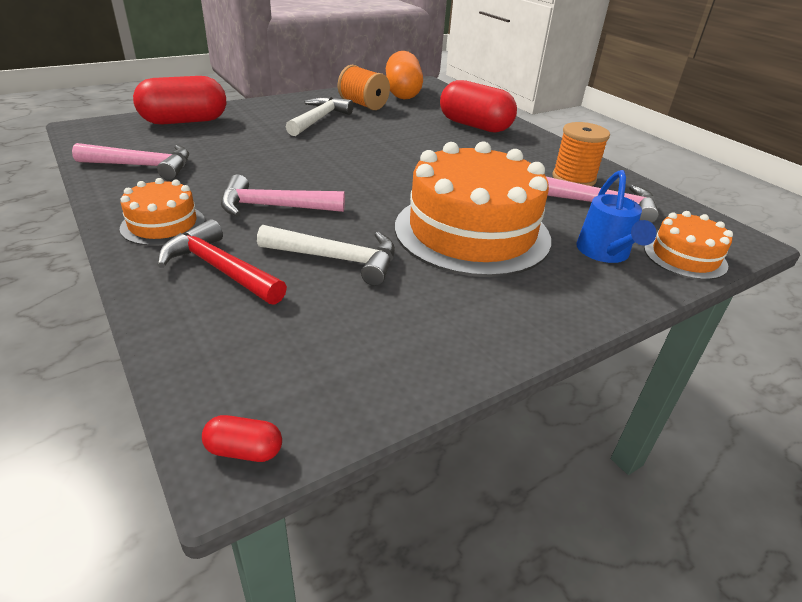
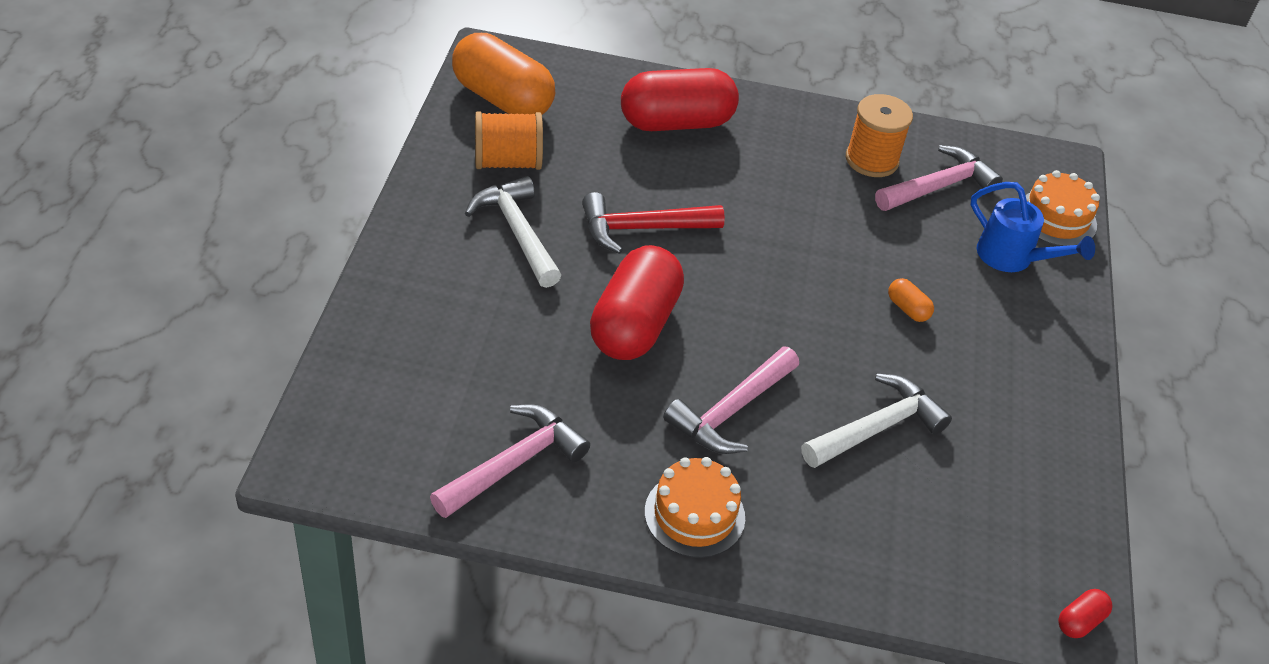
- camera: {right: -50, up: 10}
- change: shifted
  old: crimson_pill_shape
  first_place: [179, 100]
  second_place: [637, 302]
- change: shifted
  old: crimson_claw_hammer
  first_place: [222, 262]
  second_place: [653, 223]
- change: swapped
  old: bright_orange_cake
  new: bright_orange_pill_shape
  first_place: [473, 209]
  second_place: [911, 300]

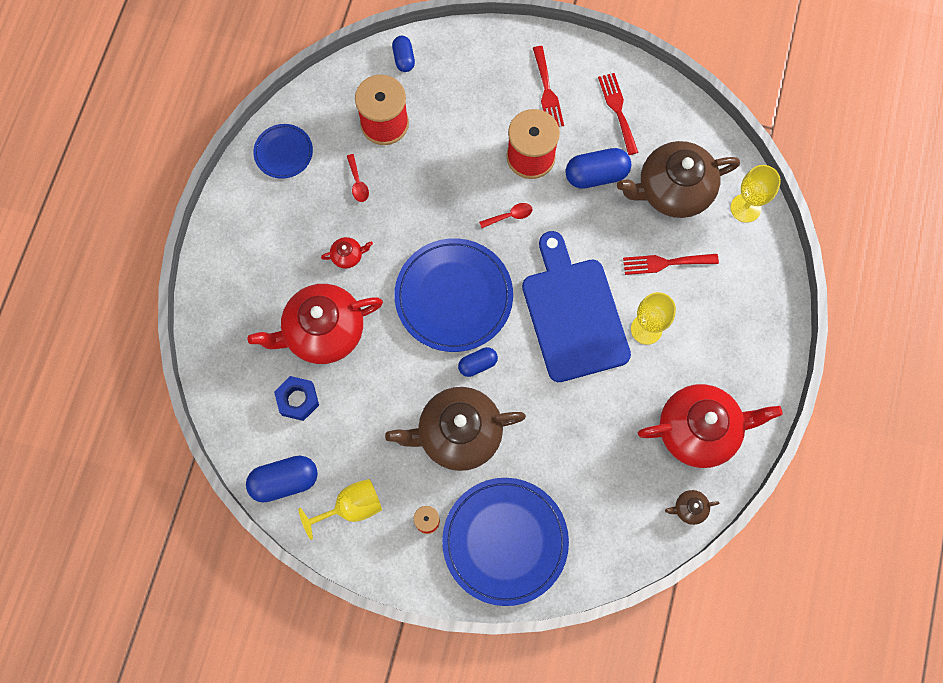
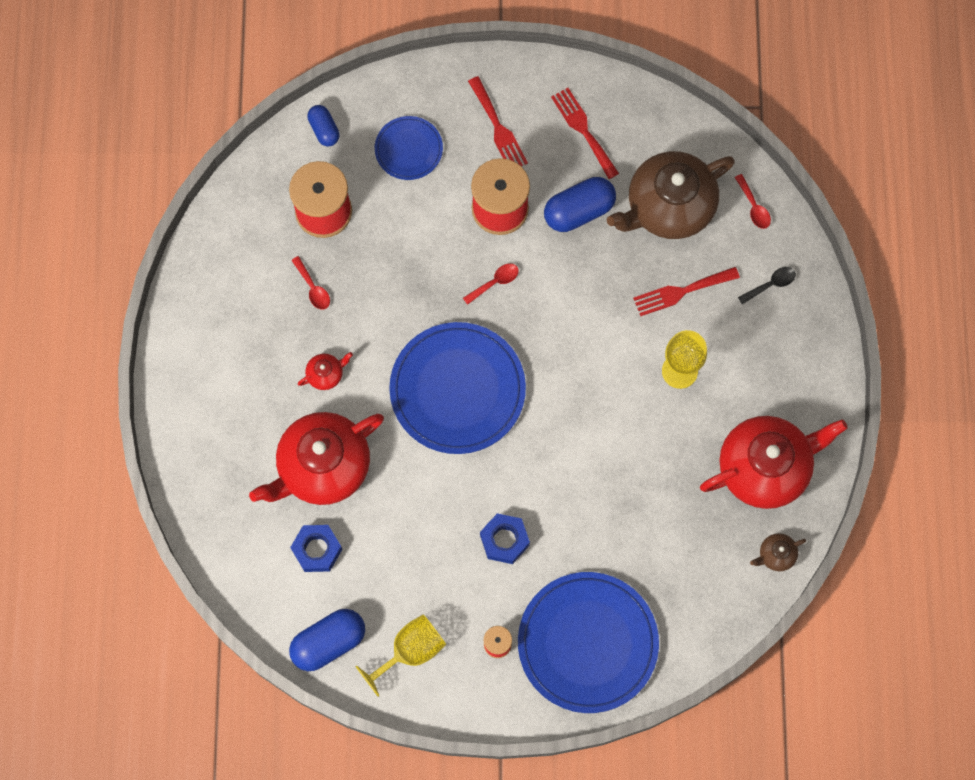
- camera: {right: -15, up: 0}
- change: shifted
  old: blue_flat_dish
  first_place: [283, 151]
  second_place: [409, 148]
- change: swapped
  old: brown_china_teapot
  new: blue_hexagon_nut
  first_place: [455, 429]
  second_place: [505, 538]
- change: gone
  old: blue_pill_shape
  first_place: [478, 362]
- change: gone
  old: blue_cutting_board
  first_place: [576, 306]
- change: swapped
  old: bright_yellow_goblet
  new: crimson_teaspoon
  first_place: [755, 194]
  second_place: [753, 201]
- change: new
  new: ebony_teaspoon
  second_place: [767, 285]

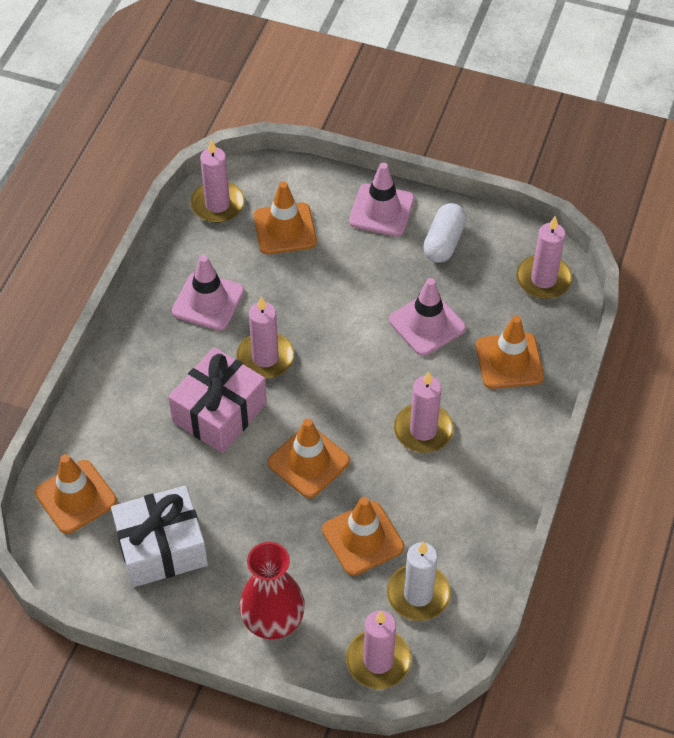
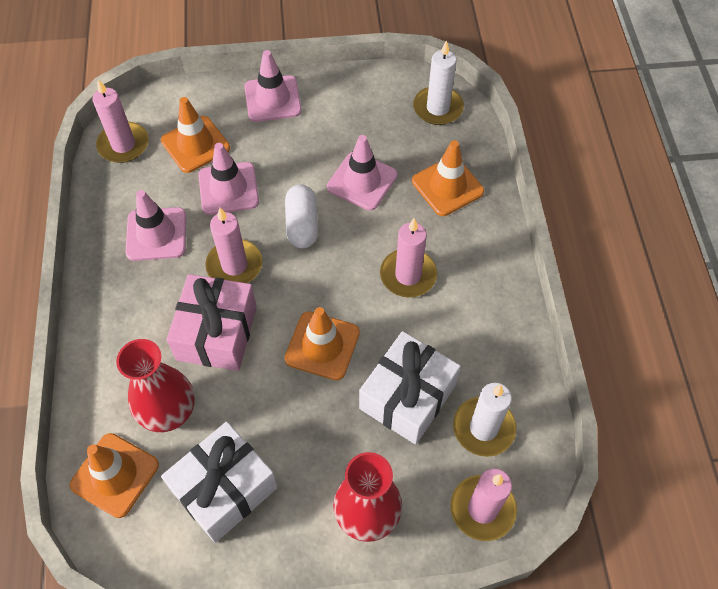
- camera: {right: -25, up: 5}
- change: swapped
  old: bright_orange_safety_cone
  new: white_wrapped_gift
  first_place: [363, 536]
  second_place: [410, 388]
- change: shifted
  old: white_pill_shape
  first_place: [445, 233]
  second_place: [301, 216]
- change: repainted
  old: rosy_wax_candle
  new: white_wax_candle
  first_place: [544, 257]
  second_place: [438, 82]
- change: new
  new: crimson_flower_vase
  second_place: [155, 385]
- change: new
  new: rosy_safety_cone
  second_place: [228, 179]

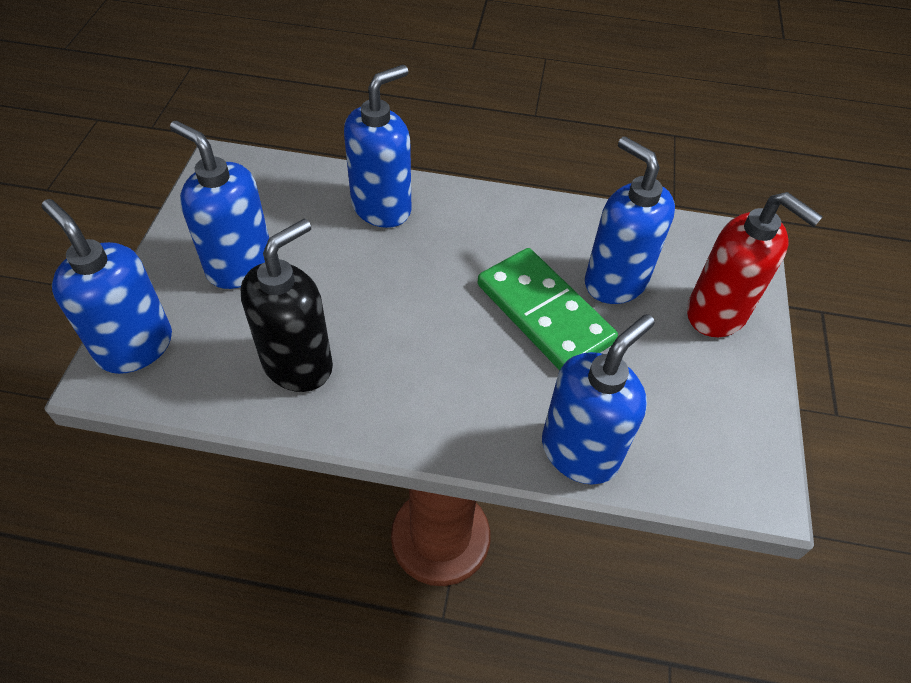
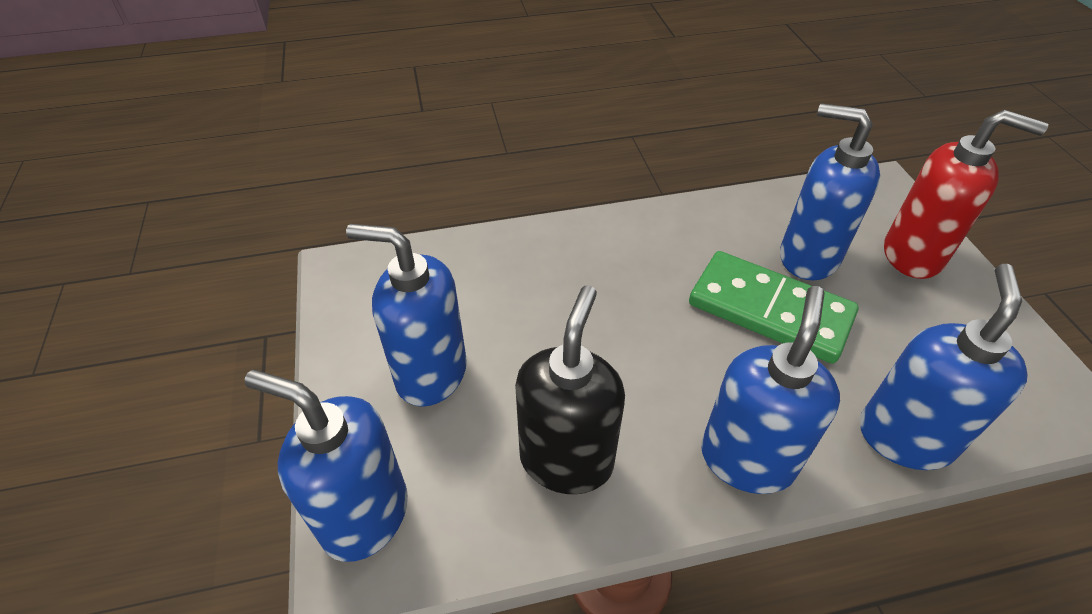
- camera: {right: -20, up: -5}
- change: shifted
  old: blue_soap_dispenser
  first_place: [377, 146]
  second_place: [770, 390]

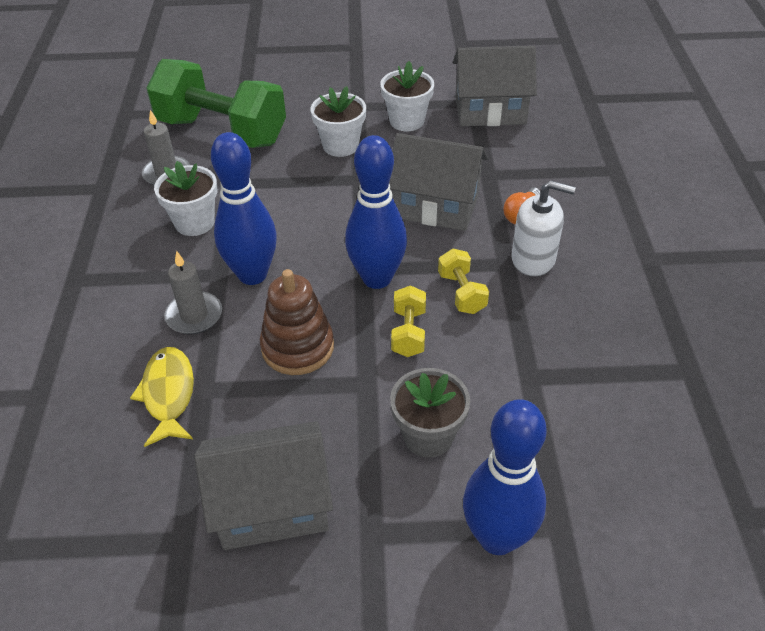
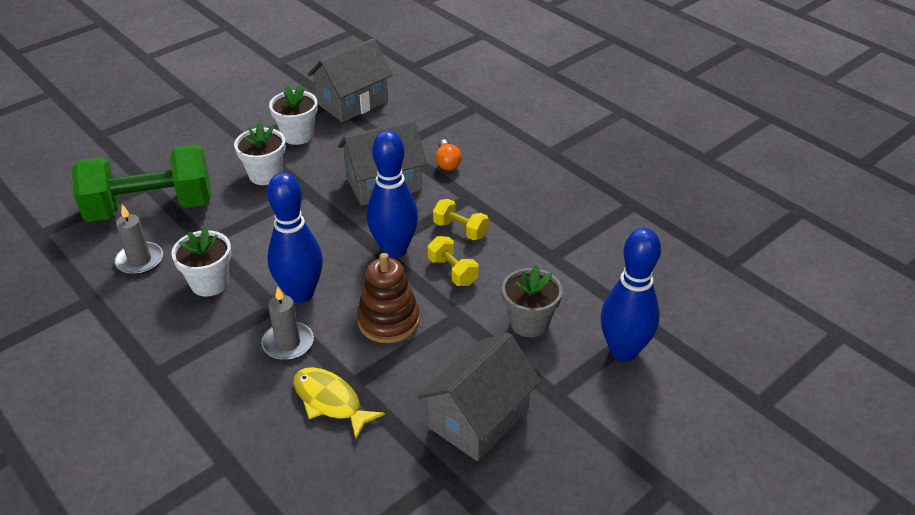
- camera: {right: -40, up: -5}
- change: gone
  old: white_soap_dispenser
  first_place: [543, 228]

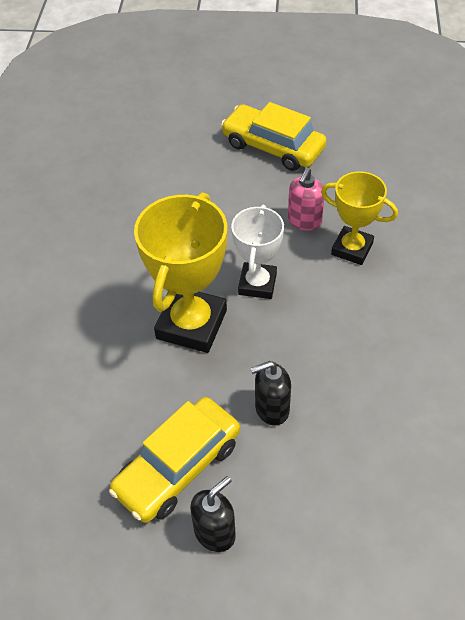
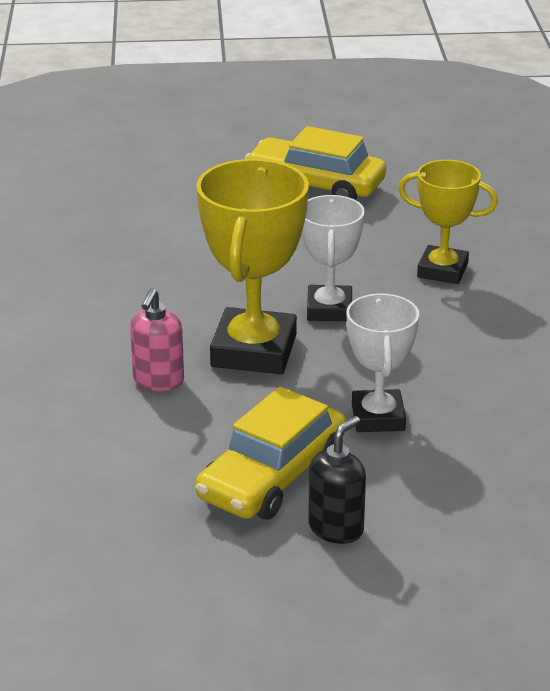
- camera: {right: -10, up: -20}
- change: swapped
  old: ebony_soap_dispenser
  new: white_prize_cup
  first_place: [270, 393]
  second_place: [383, 362]
- change: shifted
  old: rosy_soap_dispenser
  first_place: [306, 199]
  second_place: [157, 339]

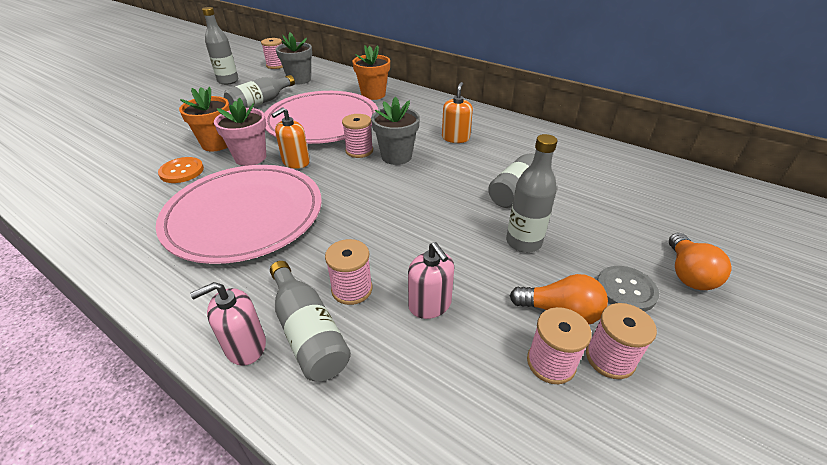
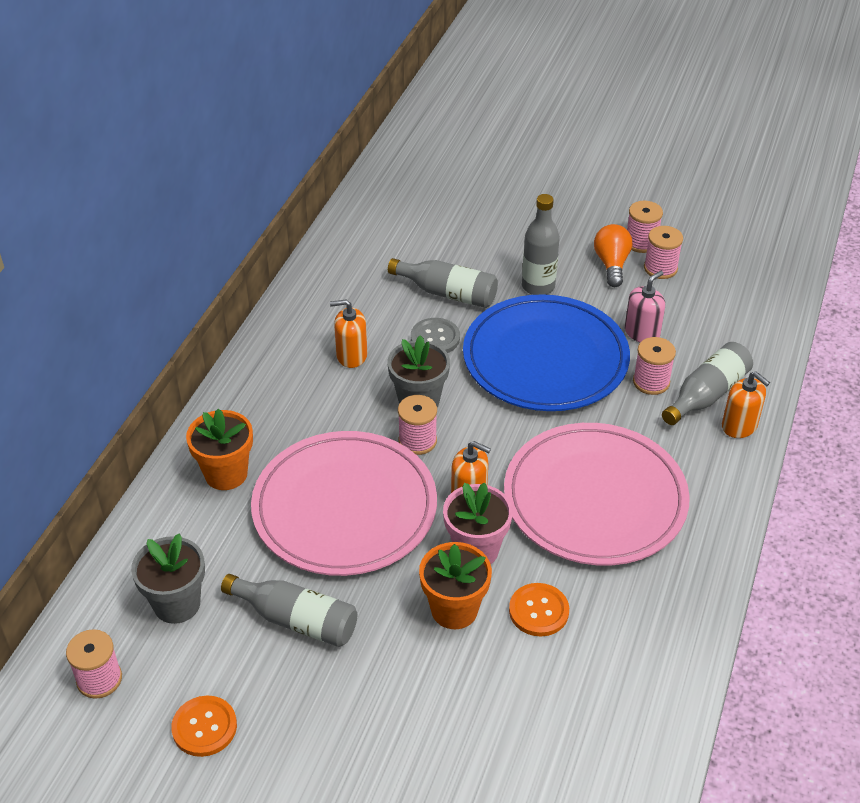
- camera: {right: -105, up: 5}
- change: repainted
  old: rosy_soap_dispenser
  new: bright_orange_soap_dispenser
  first_place: [228, 324]
  second_place: [746, 404]
- change: swapped
  old: gray_flask
  new: bright_orange_button
  first_place: [220, 46]
  second_place: [204, 726]
- change: shifted
  old: gray_button
  first_place: [628, 289]
  second_place: [435, 335]
- change: gone
  old: bright_orange_light_bulb
  first_place: [700, 261]
- change: new
  new: blue_flat_dish
  second_place: [546, 352]

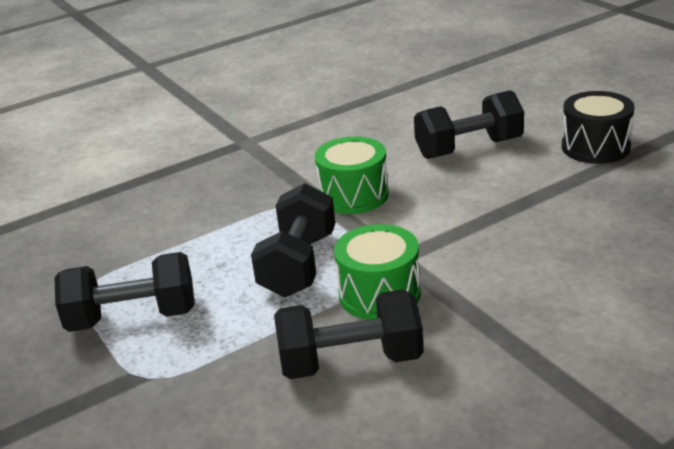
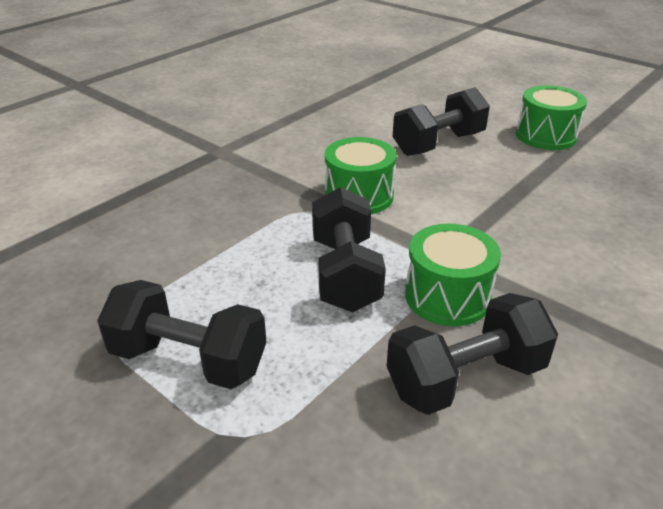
- camera: {right: -20, up: 5}
- change: rotated
  old: ebony_free_weight
  first_place: [124, 292]
  second_place: [181, 334]
  degrees: 45
- change: repainted
  old: ebony_drum
  new: green_drum
  first_place: [598, 127]
  second_place: [551, 117]

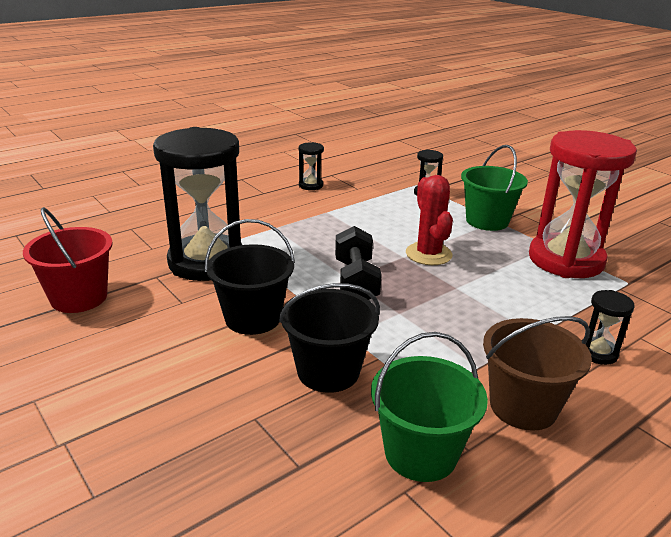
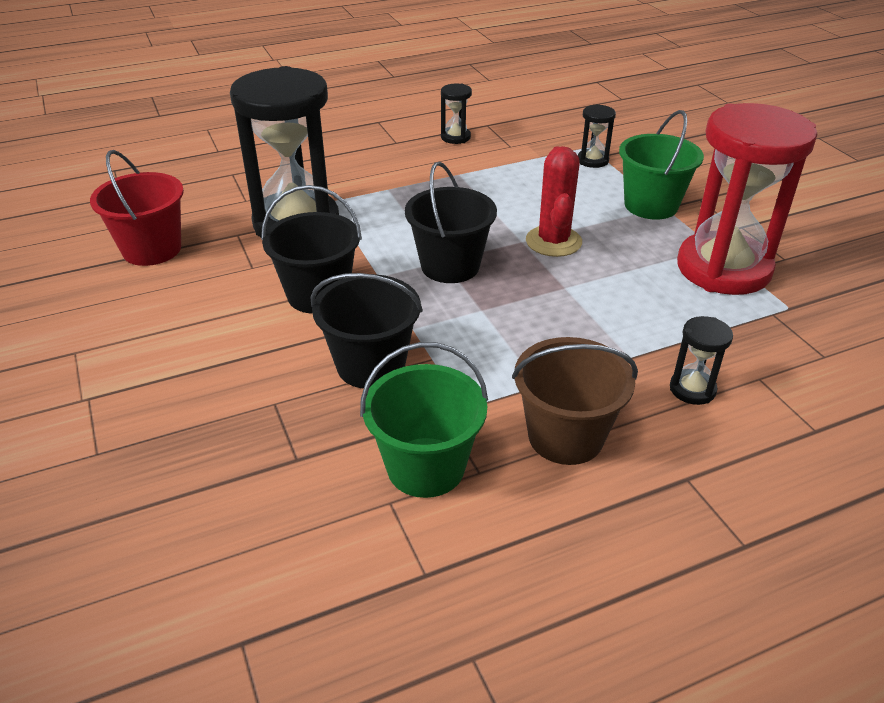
- camera: {right: 15, up: 10}
- change: swapped
  old: ebony_free_weight
  new: ebony_pail
  first_place: [358, 263]
  second_place: [451, 222]

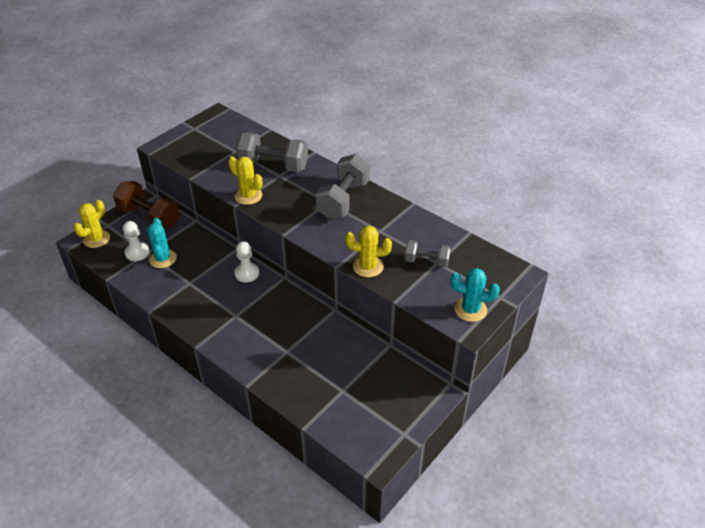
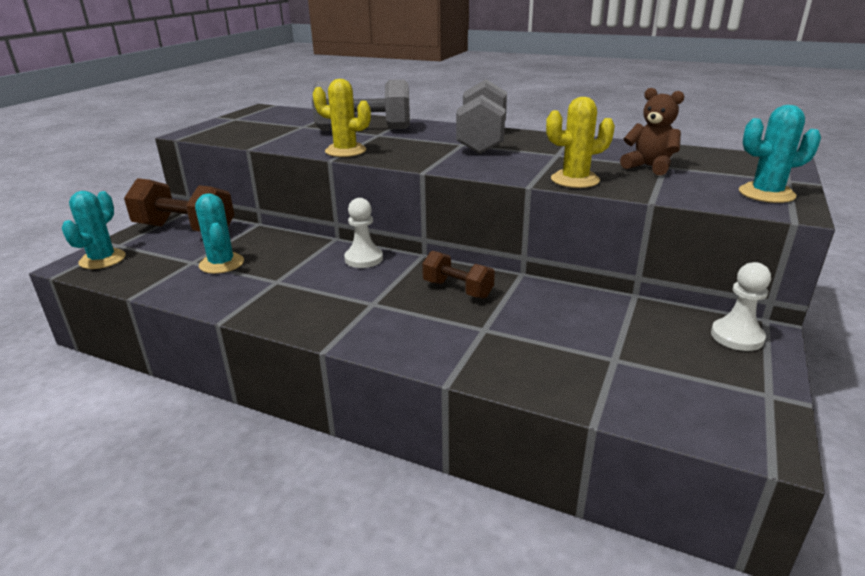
- camera: {right: -15, up: -15}
- change: repainted
  old: bright_yellow_saguaro_cactus
  new: turquoise_saguaro_cactus
  first_place: [92, 224]
  second_place: [94, 230]
- change: shifted
  old: white_chess_pawn
  first_place: [136, 241]
  second_place: [741, 306]
- change: swapped
  old: gray_free_weight
  new: brown_teddy_bear
  first_place: [427, 253]
  second_place: [652, 132]
- change: new
  new: brown_free_weight
  second_place: [458, 275]

